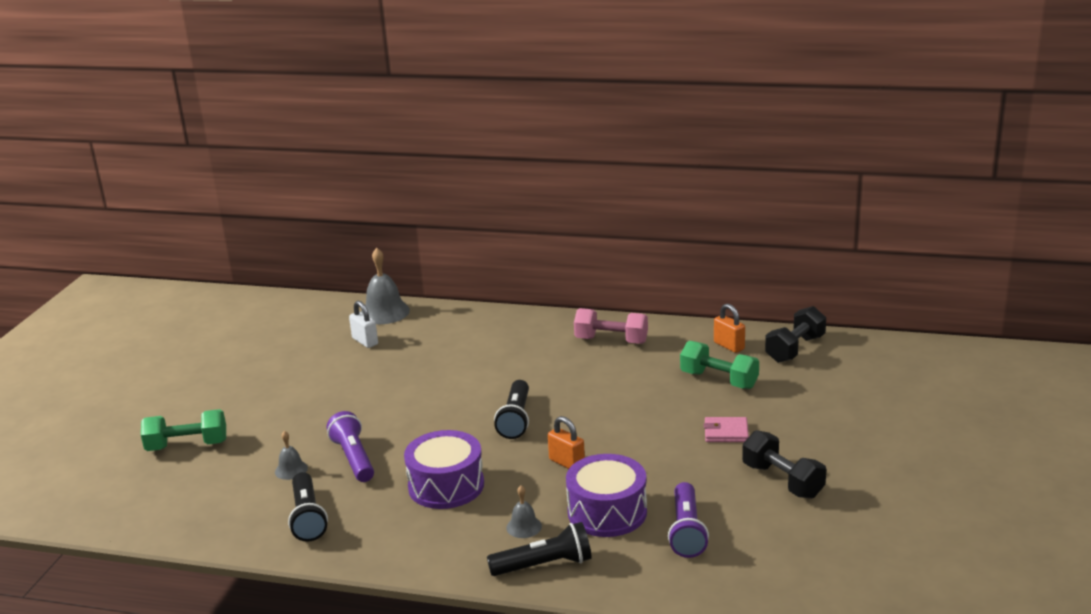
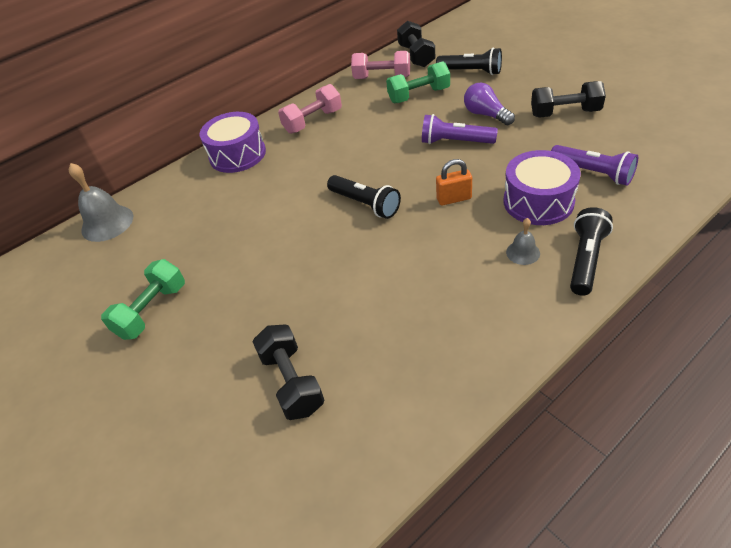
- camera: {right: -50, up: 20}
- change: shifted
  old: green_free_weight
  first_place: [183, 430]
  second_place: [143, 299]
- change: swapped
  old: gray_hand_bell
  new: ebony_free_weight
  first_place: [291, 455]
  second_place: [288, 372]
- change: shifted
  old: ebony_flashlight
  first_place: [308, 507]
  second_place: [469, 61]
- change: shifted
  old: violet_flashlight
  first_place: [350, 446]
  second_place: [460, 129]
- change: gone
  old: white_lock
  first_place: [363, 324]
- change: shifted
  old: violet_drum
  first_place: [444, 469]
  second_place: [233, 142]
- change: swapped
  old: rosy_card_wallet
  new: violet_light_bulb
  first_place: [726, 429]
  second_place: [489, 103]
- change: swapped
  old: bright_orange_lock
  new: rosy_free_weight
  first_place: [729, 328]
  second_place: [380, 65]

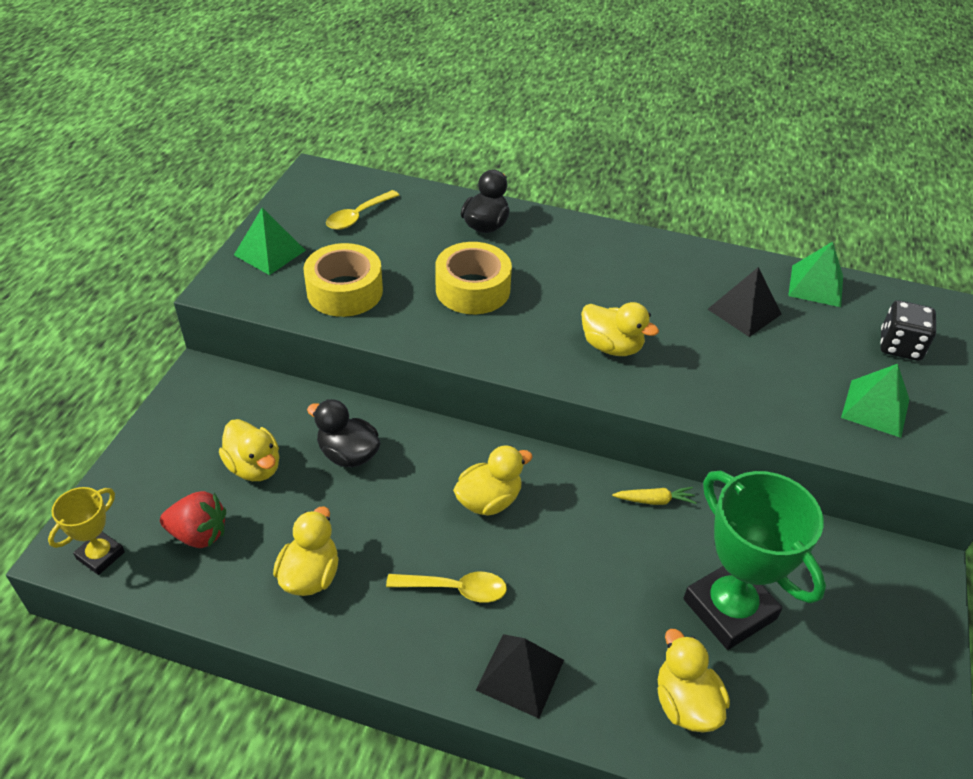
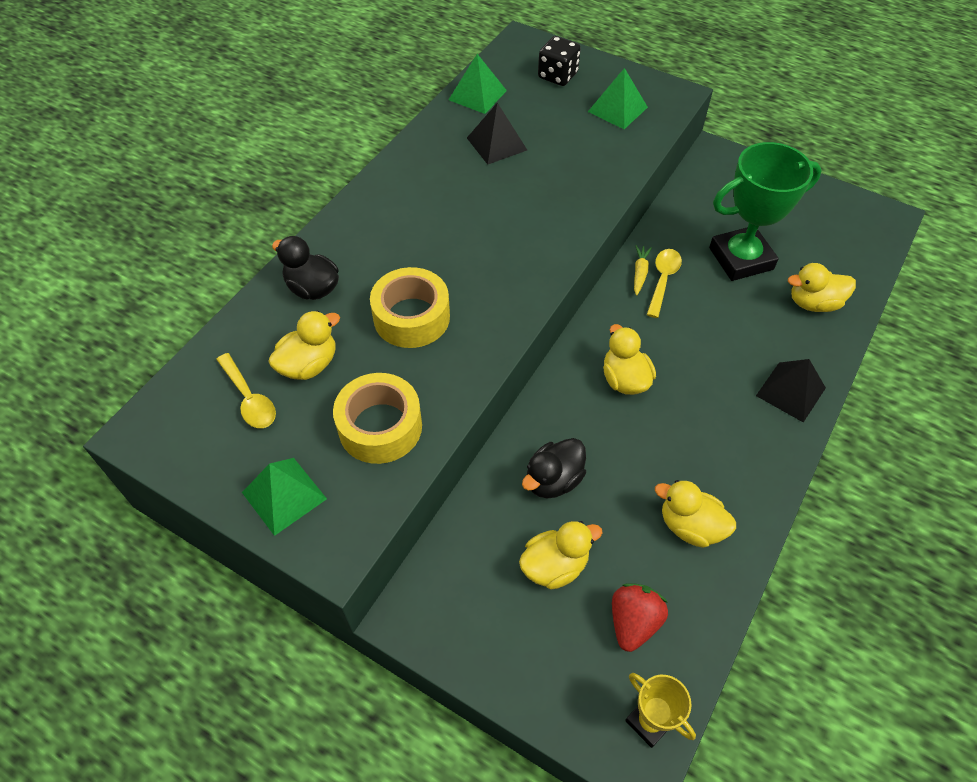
- camera: {right: -75, up: 10}
- change: shifted
  old: bright_yellow_teaspoon
  first_place: [446, 587]
  second_place: [664, 283]
- change: shifted
  old: bright_yellow_duck
  first_place: [620, 329]
  second_place: [304, 345]

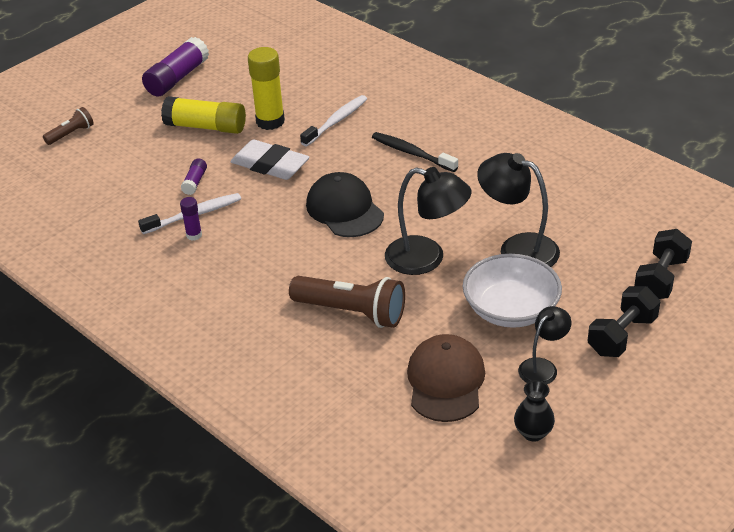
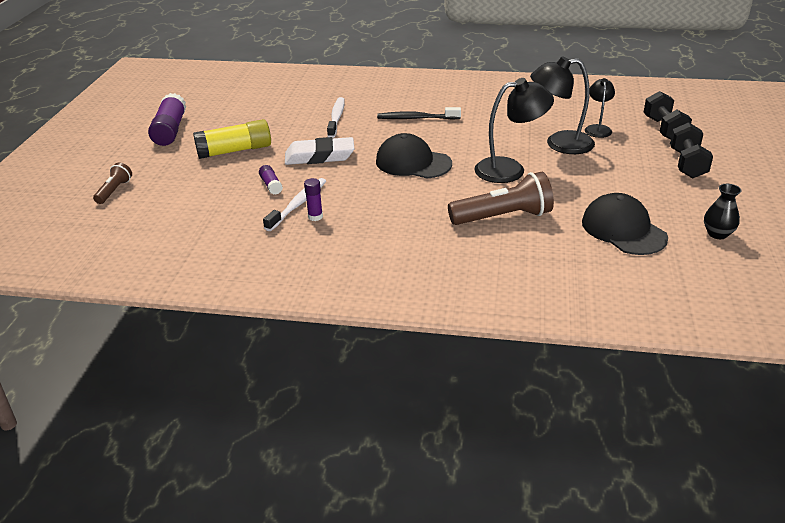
- camera: {right: -35, up: -5}
- change: gone
  old: bright_yellow_glue
  first_place: [266, 88]
- change: repainted
  old: brown_peaked_cap
  new: ebony_peaked_cap
  first_place: [446, 378]
  second_place: [625, 224]
- change: gone
  old: white_deep_dish
  first_place: [512, 291]
- change: shifted
  old: ebony_desk_lamp
  first_place: [544, 345]
  second_place: [600, 108]

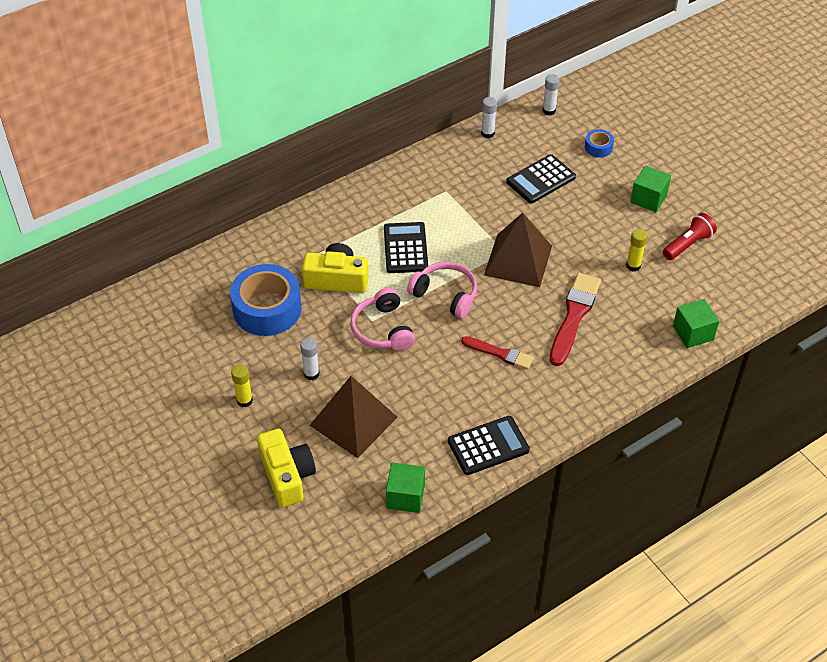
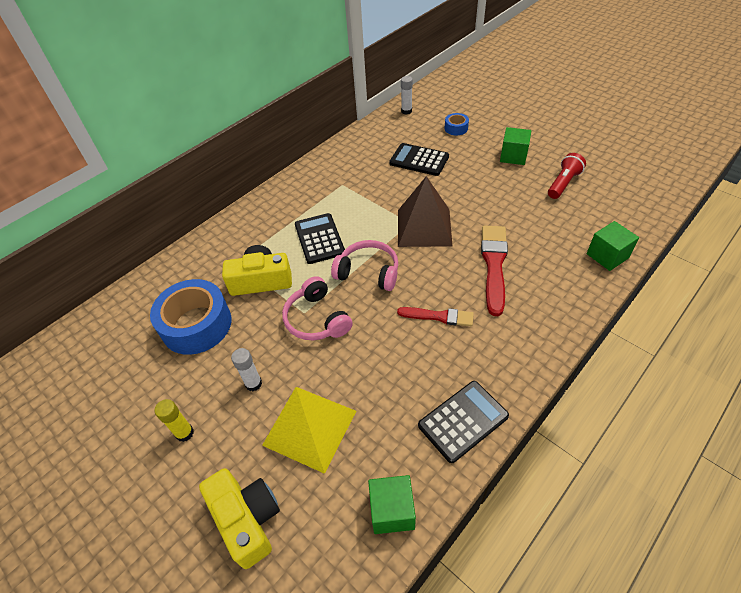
- camera: {right: -10, up: 0}
- change: repainted
  old: brown_pyramid
  new: bright_yellow_pyramid
  first_place: [354, 417]
  second_place: [309, 430]
- change: gone
  old: white_glue
  first_place: [489, 117]
- change: rotated
  old: ebony_adding_machine
  first_place: [541, 179]
  second_place: [419, 159]
  degrees: 75
- change: gone
  old: bright_yellow_glue
  first_place: [636, 250]

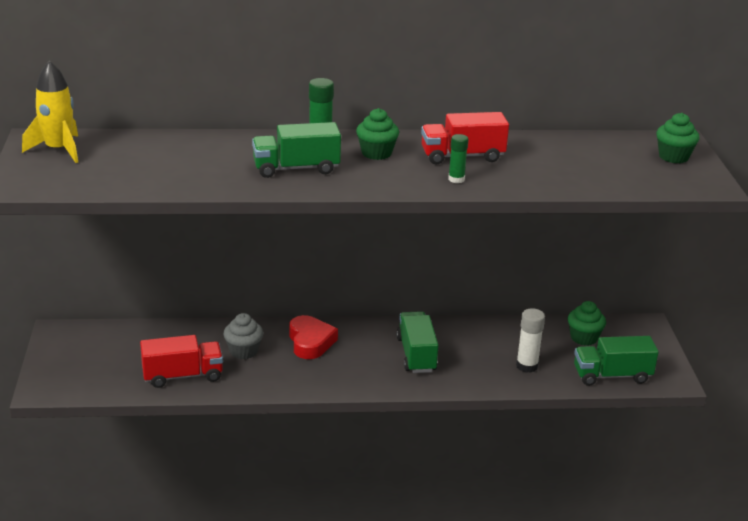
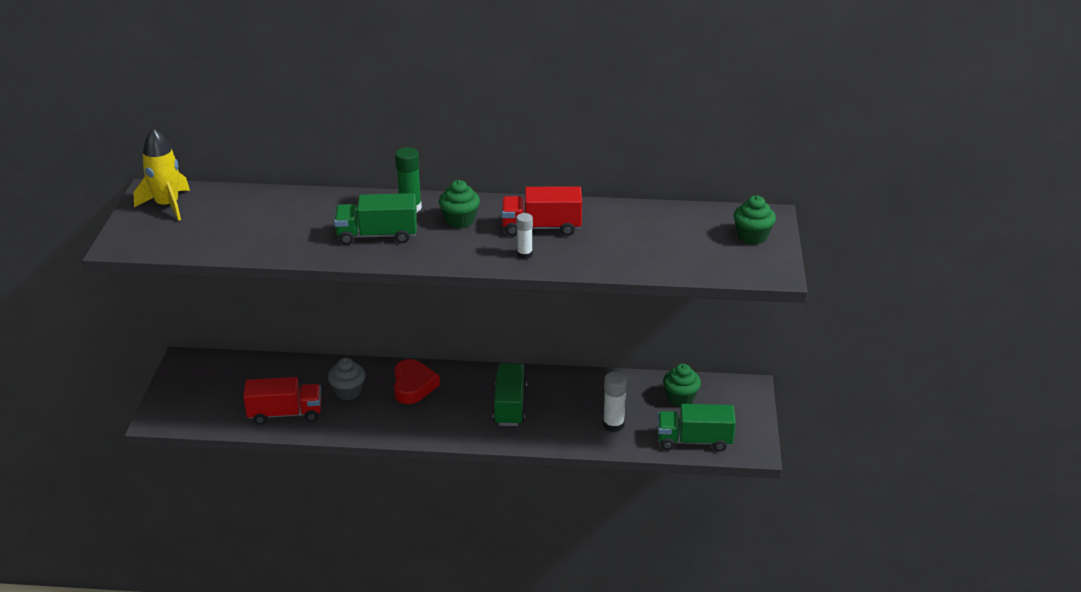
- camera: {right: 10, up: 5}
- change: repainted
  old: green_glue
  new: white_glue
  first_place: [458, 158]
  second_place: [524, 236]

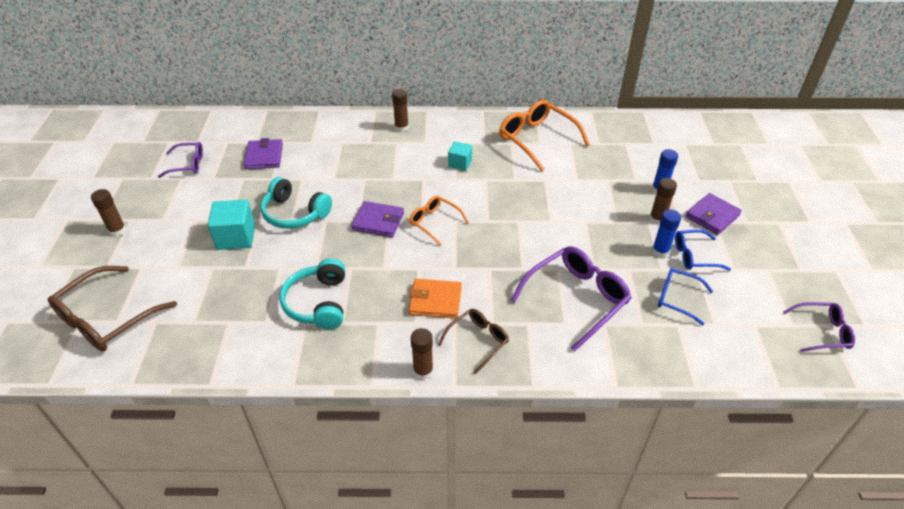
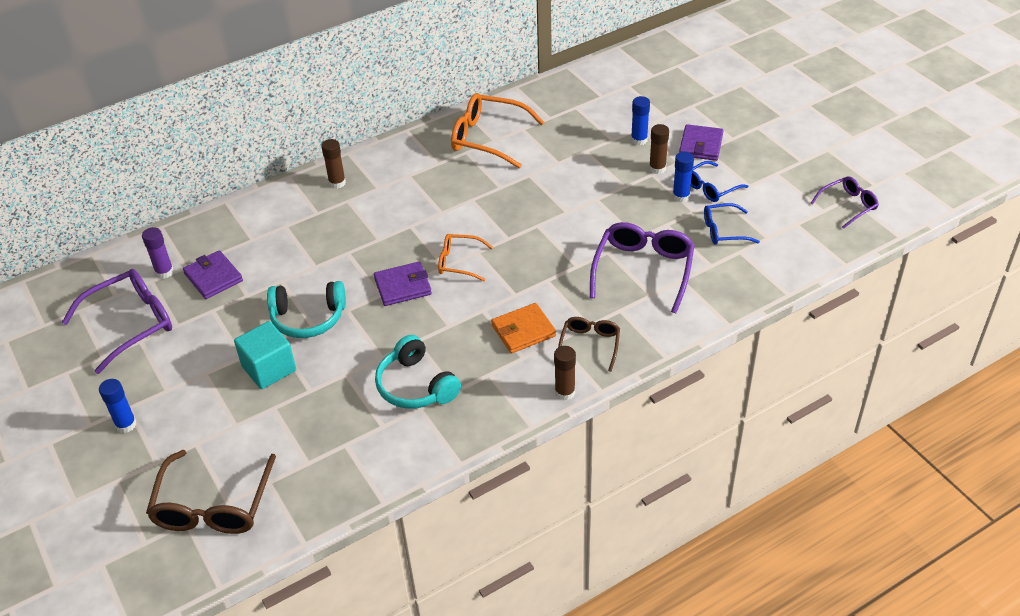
- camera: {right: -30, up: 0}
- change: repainted
  old: brown_glue
  new: blue_glue
  first_place: [108, 213]
  second_place: [117, 406]
- change: scaled
  old: violet_eyeglasses
  first_place: [180, 160]
  second_place: [117, 321]
  factor: 1.73
- change: gone
  old: turquoise_cube
  first_place: [460, 156]
- change: new
  new: violet_glue
  second_place: [158, 253]

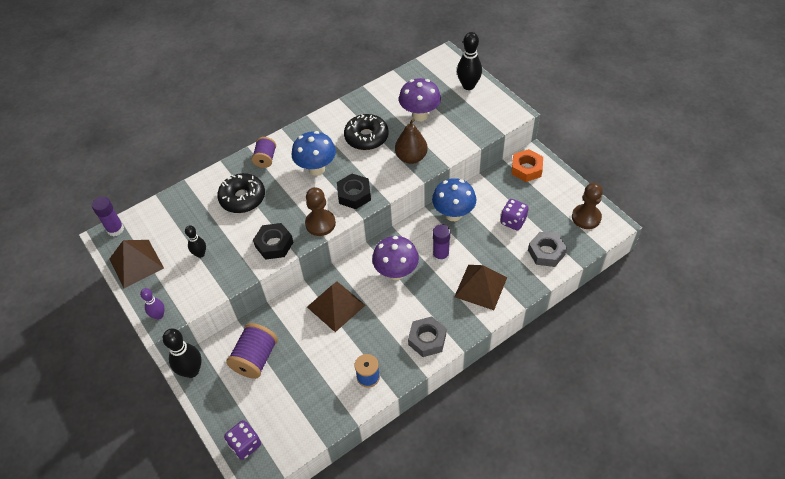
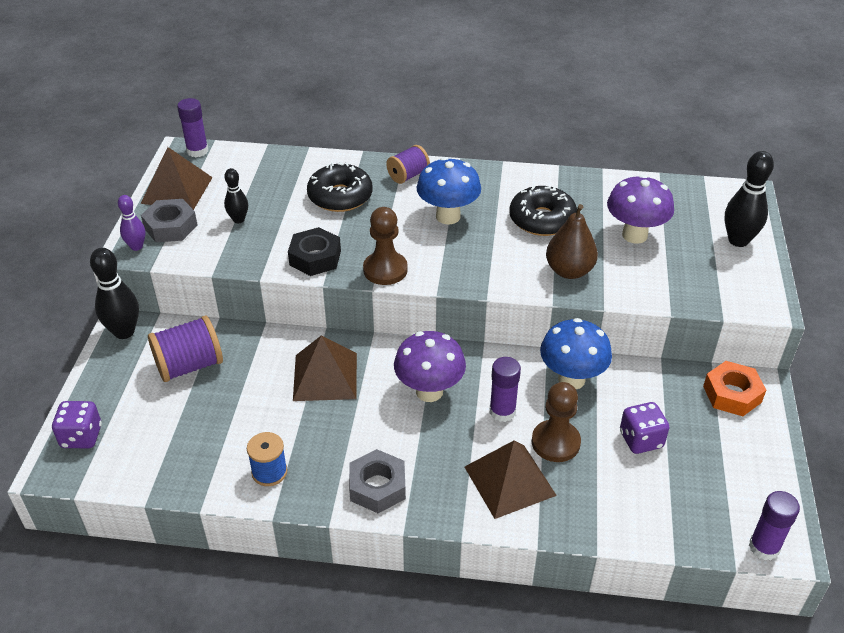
- camera: {right: 40, up: -10}
- change: gone
  old: ebony_hexagon_nut
  first_place: [354, 191]
- change: shifted
  old: gray_hexagon_nut
  first_place: [547, 249]
  second_place: [169, 220]
- change: shifted
  old: brown_chess_pawn
  first_place: [587, 206]
  second_place: [556, 422]
- change: new
  new: violet_glue
  second_place: [774, 525]

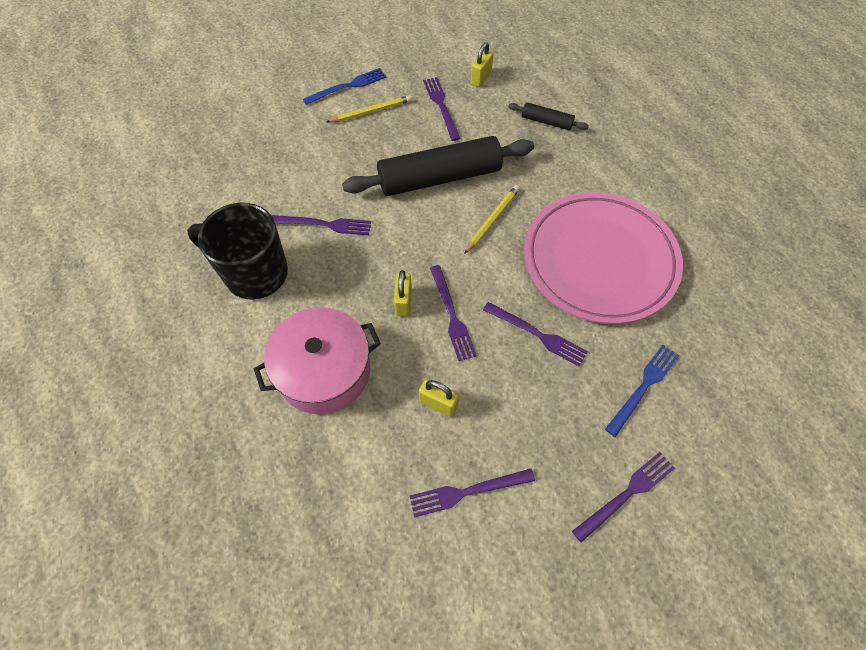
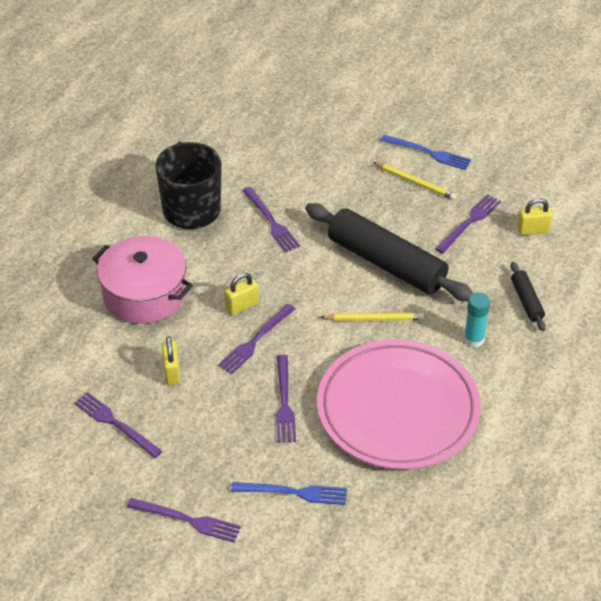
- camera: {right: 55, up: -15}
- change: new
  new: turquoise_glue
  second_place: [477, 320]

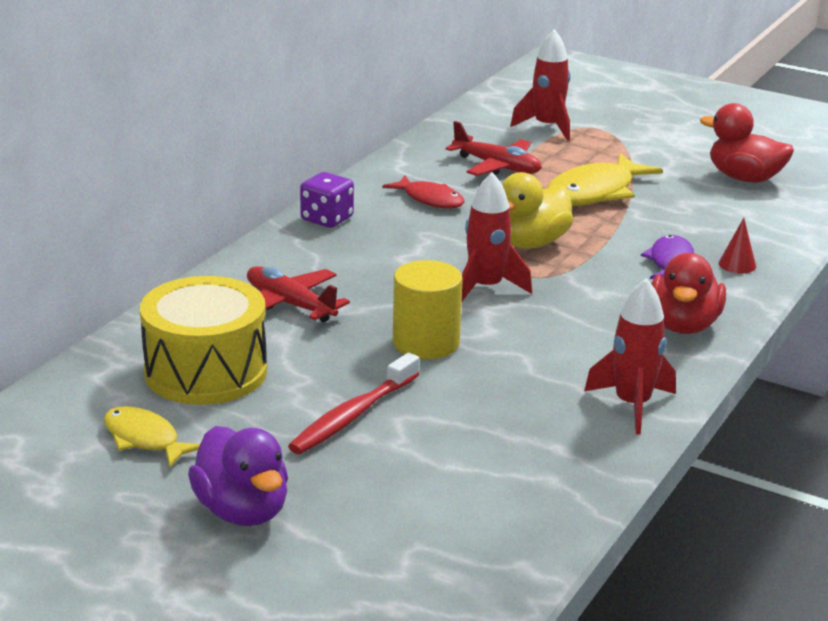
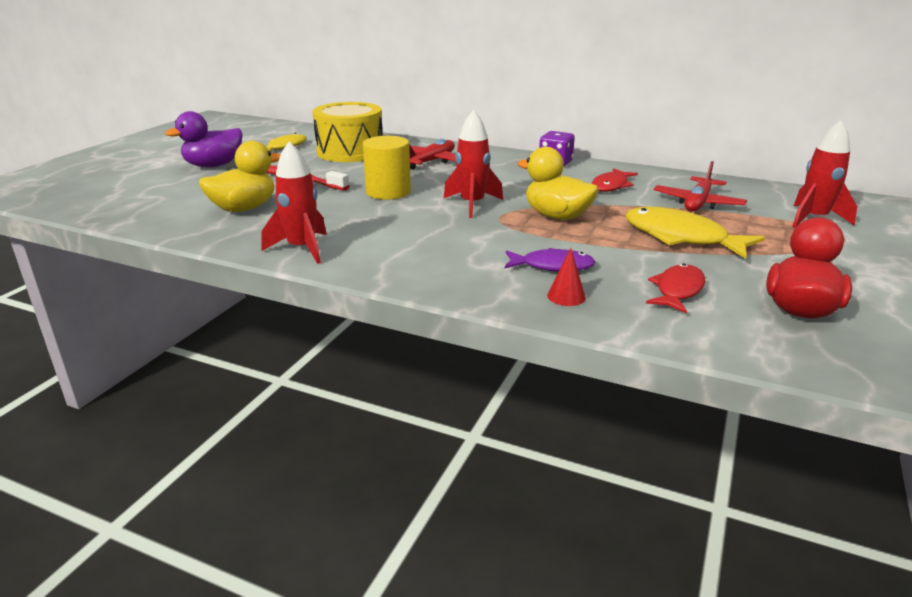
- camera: {right: 85, up: 0}
- change: gone
  old: crimson_duck
  first_place: [688, 293]
- change: new
  new: bright_yellow_duck
  second_place: [240, 176]
- change: new
  new: crimson_fish_figure
  second_place: [675, 289]

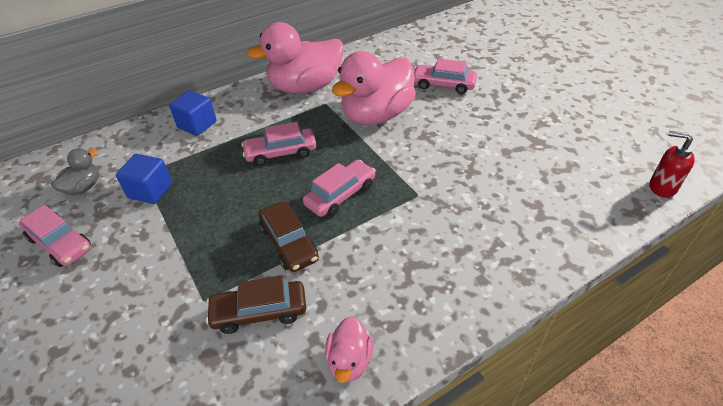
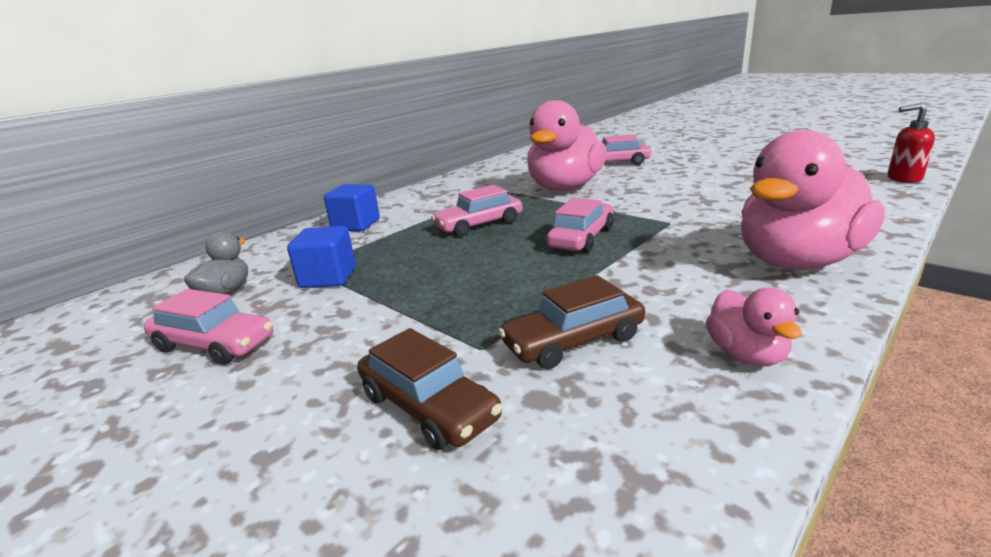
- camera: {right: -15, up: -20}
- change: shifted
  old: rosy_duck
  first_place: [295, 58]
  second_place: [813, 200]
- change: shifted
  old: brown_car
  first_place: [288, 236]
  second_place: [429, 389]

